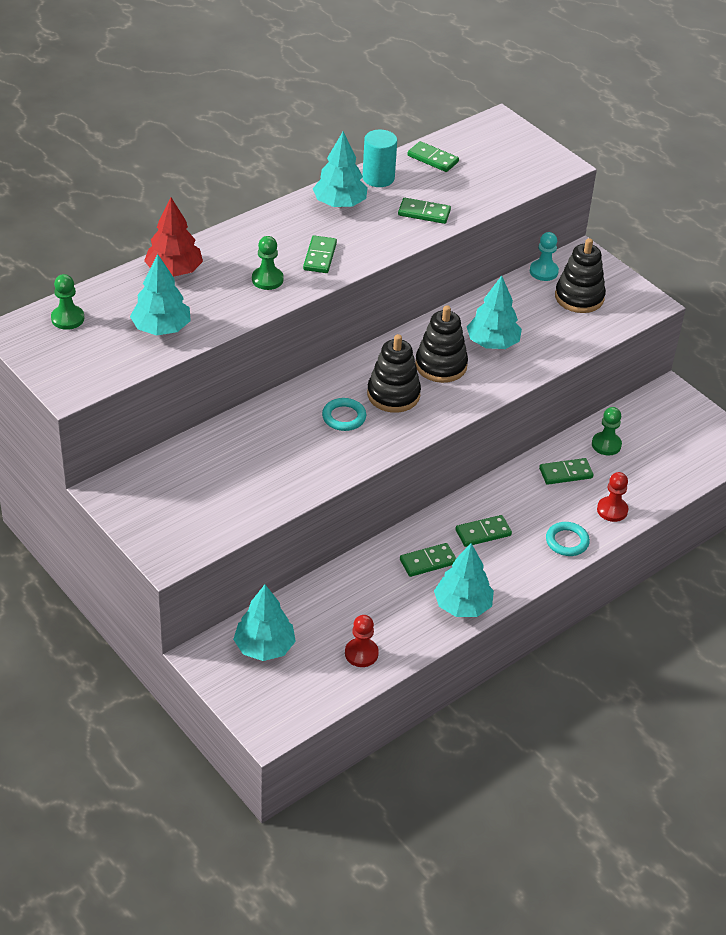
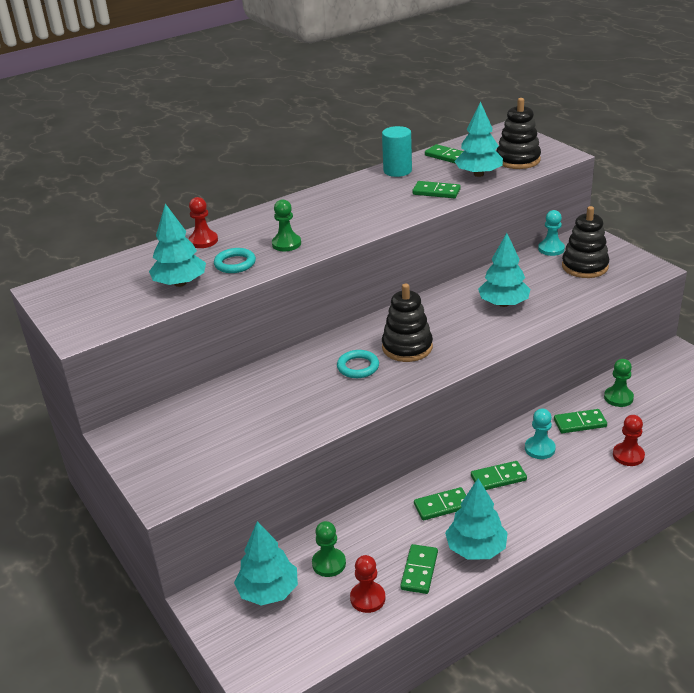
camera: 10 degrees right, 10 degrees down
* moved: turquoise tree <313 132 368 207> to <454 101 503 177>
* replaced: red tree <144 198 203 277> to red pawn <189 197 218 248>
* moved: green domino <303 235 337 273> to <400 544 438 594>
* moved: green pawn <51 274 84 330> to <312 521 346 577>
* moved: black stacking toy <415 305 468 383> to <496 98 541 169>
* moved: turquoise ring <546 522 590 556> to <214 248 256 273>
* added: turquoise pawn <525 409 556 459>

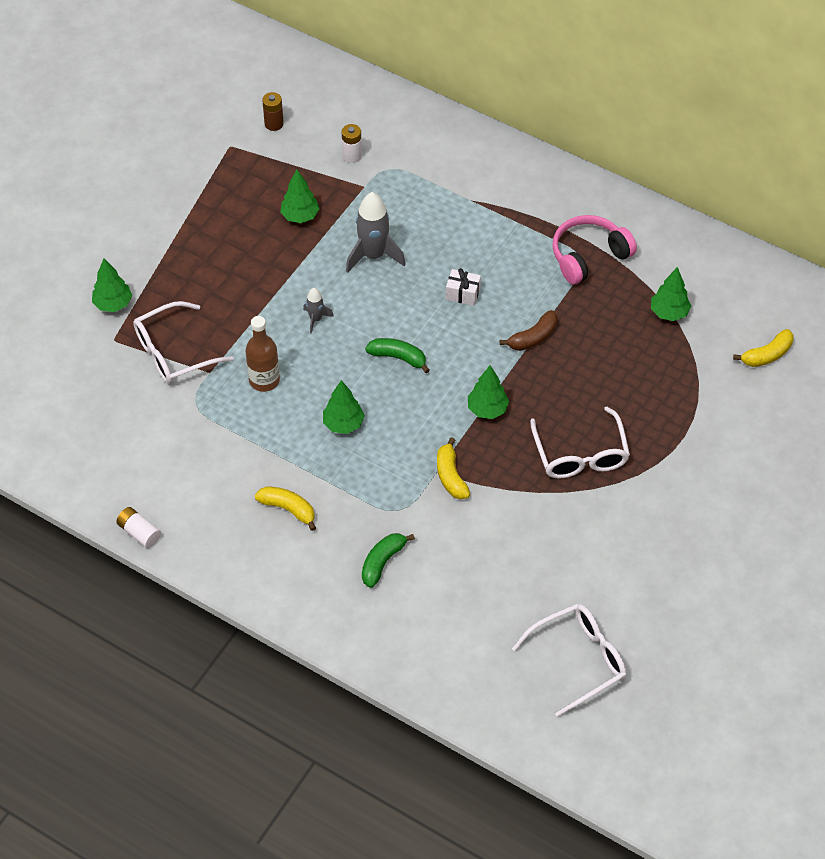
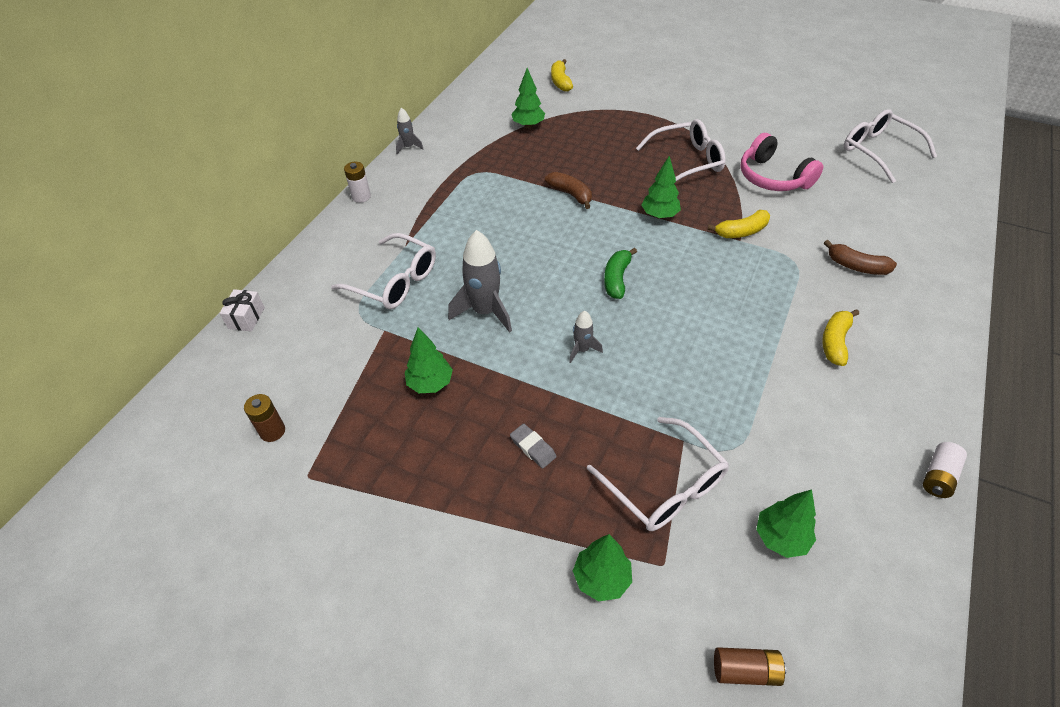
camera: 95 degrees left, 5 degrees down
* moved: white battery <342 124 362 163> to <344 162 371 203>
* moved: pink headphones <552 215 637 285> to <740 133 823 191>
* moved: white gift <446 268 481 306> to <219 289 265 332>
* removed: brown bottle <245 316 280 392>
* turned: yellow banana <733 329 794 367> = <551 59 573 91> 150 degrees counterclockwise
* moved: green tree <323 380 365 434> to <756 489 816 558>
* recoloured: green banana <362 533 415 588> to brown banana <824 240 897 275>
* added: grey rocket <396 107 423 154>
* added: white glasses <331 233 436 309>
* added: grey eraser <510 424 557 468>
* added: brown battery <714 647 786 686>

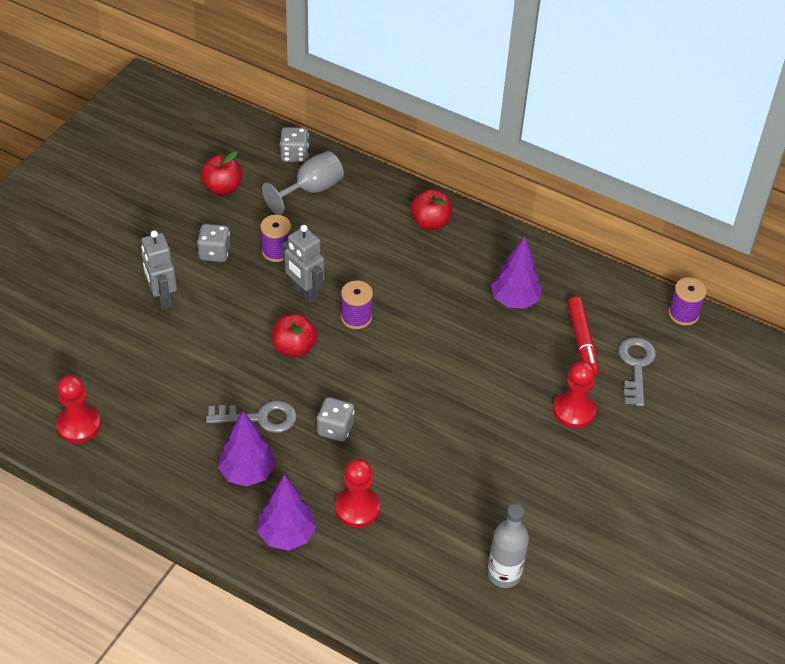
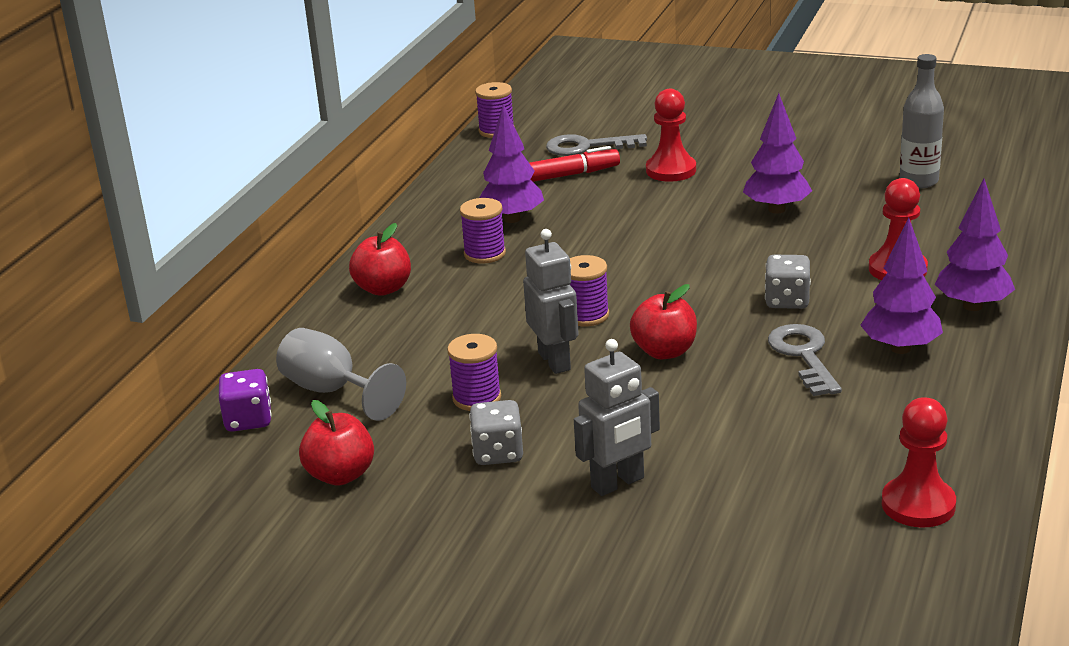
camera: 95 degrees left, 20 degrees down
* recoloured: grey dice <280 127 309 162> to purple dice <219 369 272 432>
* turned: grey robot <283 225 324 303> = <523 229 579 374> 60 degrees counterclockwise
* added: purple tree <743 93 812 213>
* added: purple spool <460 198 506 264>

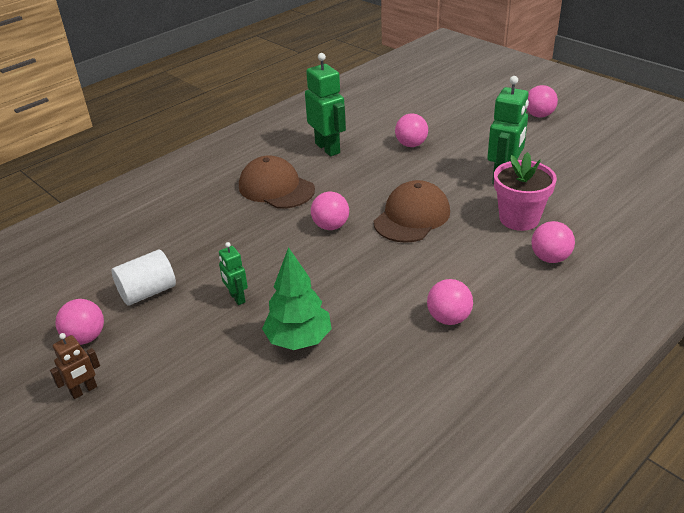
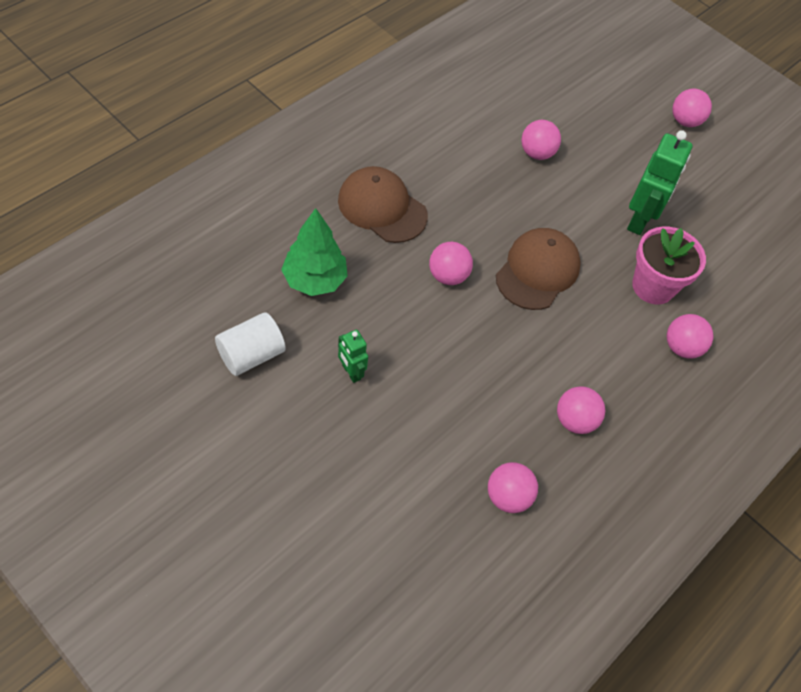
camera: 10 degrees left, 20 degrees up
* removed: green robot <305 53 346 156>
* moved: green tree <262 247 332 350> to <281 208 348 296>
* moved: pink ball <55 299 104 345> to <488 462 538 513>
* removed: brown robot <50 333 100 399>

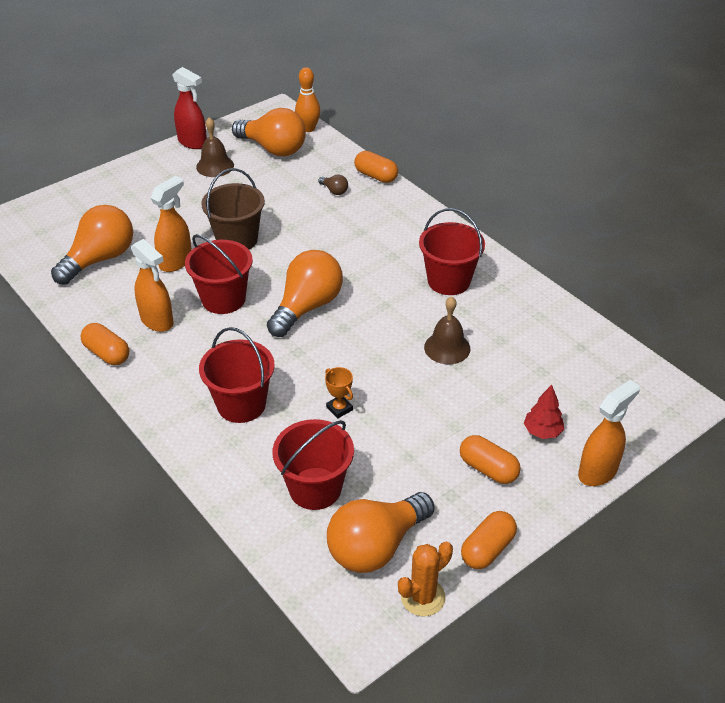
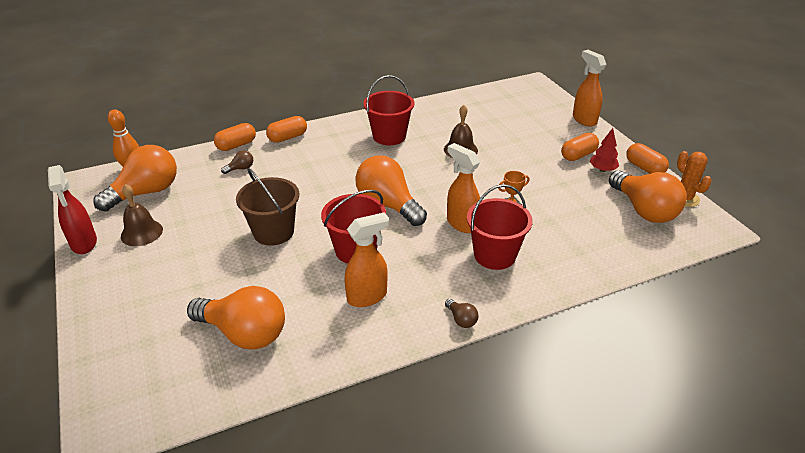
camera: 75 degrees left, 5 degrees down
* turned: red spray bottle <172 67 207 149> = <48 165 97 254> 105 degrees clockwise
* moved: orange spray bottle <151 176 192 272> to <447 143 480 233>
* turned: orange light bulb <51 205 133 285> = <187 286 285 350> 150 degrees clockwise
* moved: orange capsule <81 323 129 365> to <266 116 307 143>
* moved: red tree <524 385 564 439> to <590 128 619 172>
* removed: red bucket <273 419 354 510>
* added: brown light bulb <445 299 478 328>

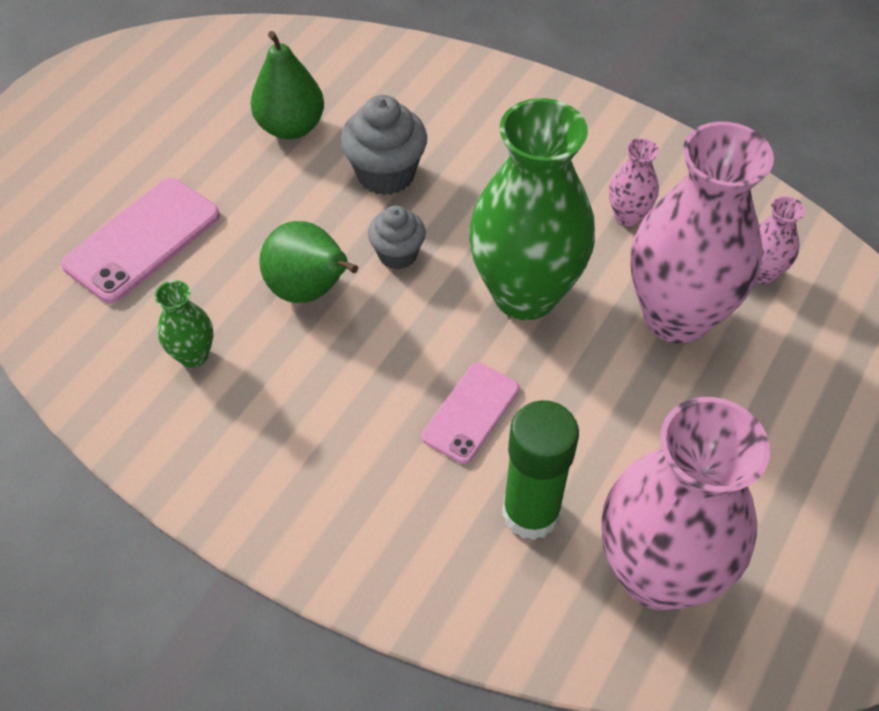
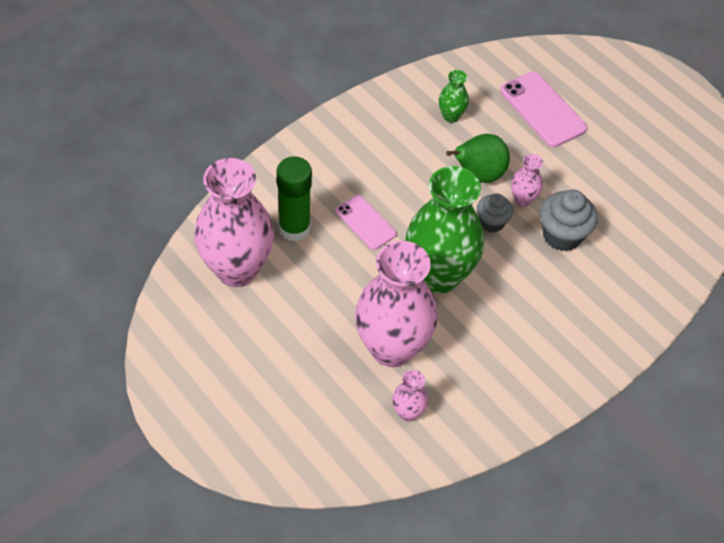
camera: 105 degrees right, 0 degrees up
* removed: green pear <251 31 324 139>
* moved: pink vase <609 138 659 226> to <511 154 543 207>

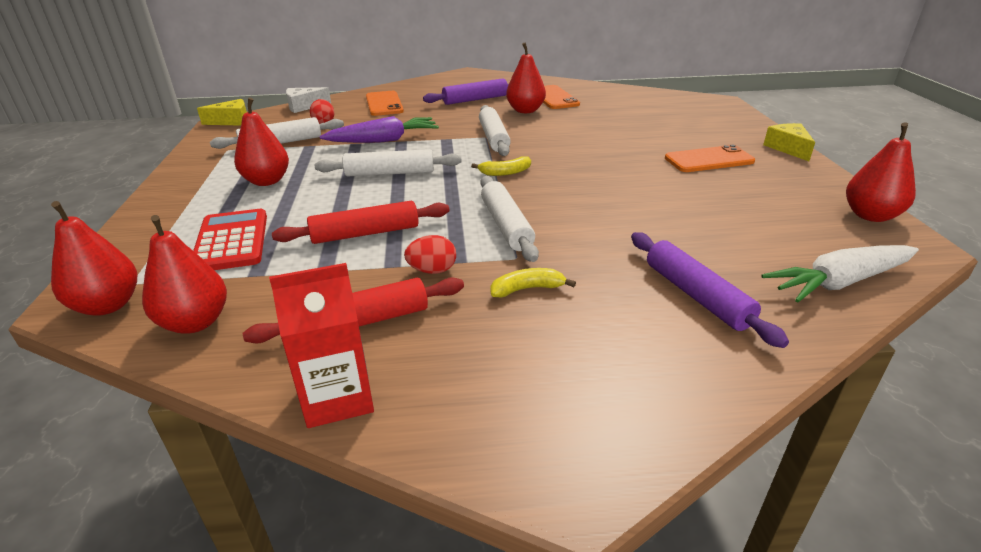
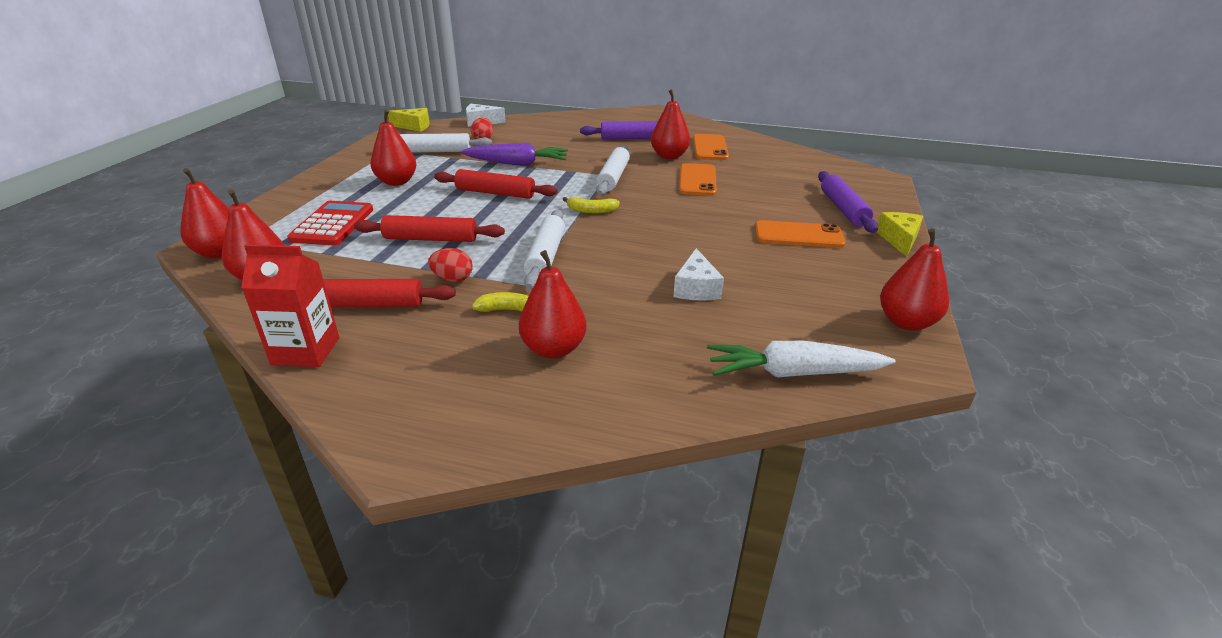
camera: 20 degrees right, 0 degrees up
* moved: orange phone <366 91 404 116> to <679 163 717 196>
* recoloured: white rolling pin <315 149 462 177> to red rolling pin <434 169 558 199>
* moved: purple rolling pin <631 232 789 348> to <818 171 878 233>
* added: white cheese <674 248 724 301>
* added: red pear <519 250 587 359>

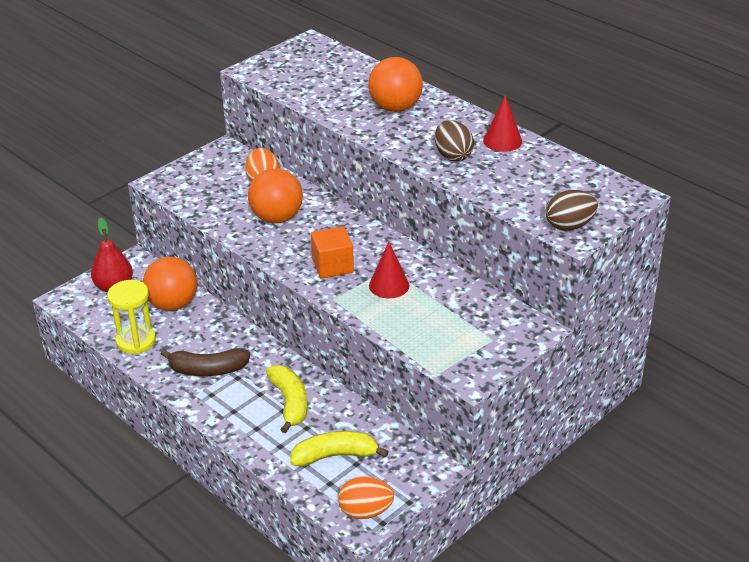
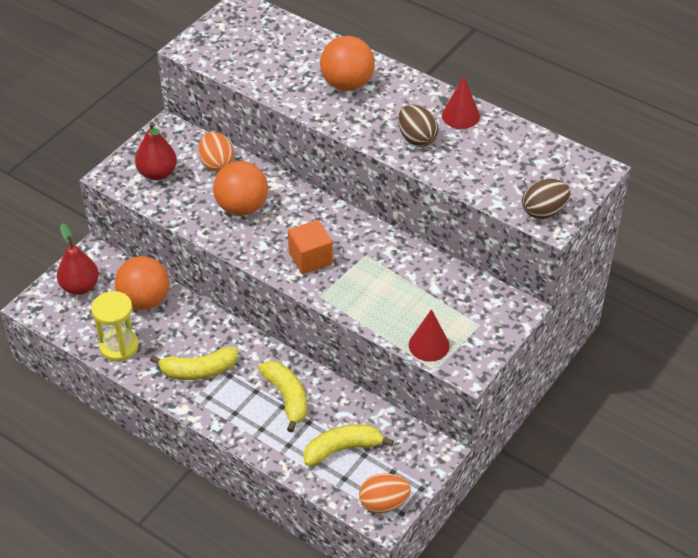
camera: 10 degrees left, 10 degrees up
* moved: red cone <369 242 409 298> to <409 309 450 361>
* recoloured: brown banana <161 348 250 376> to yellow banana <150 347 238 380>
* added: red pear <135 122 177 180>

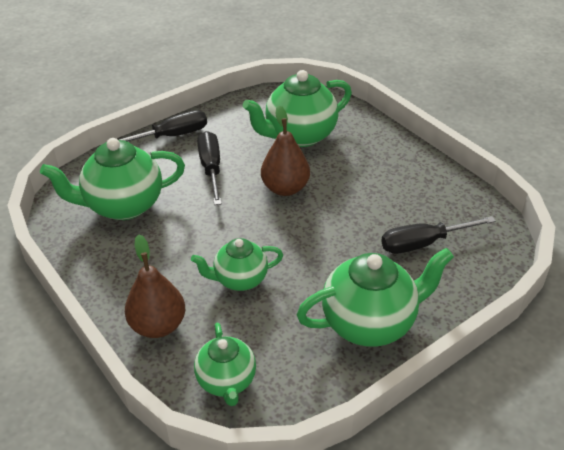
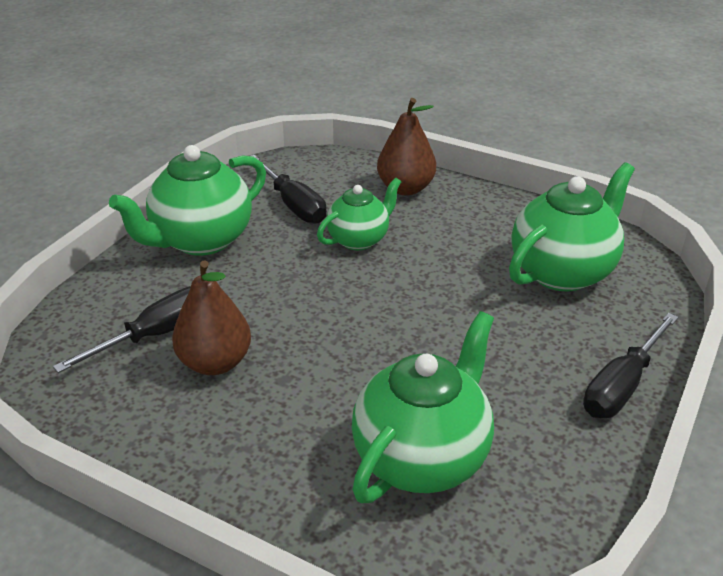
camera: 155 degrees right, 5 degrees down
* moved: brown pear <261 105 310 196> to <172 260 251 375>
* moved: black screwdriver <197 131 222 205> to <251 155 327 223>
* removed: green teapot <194 322 256 406>

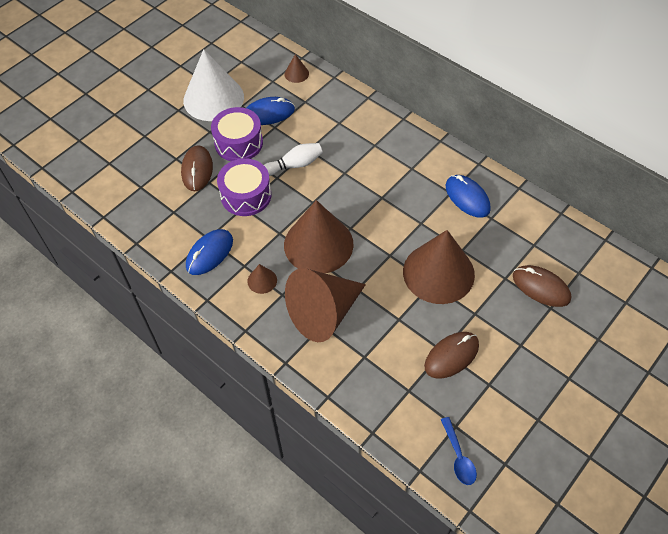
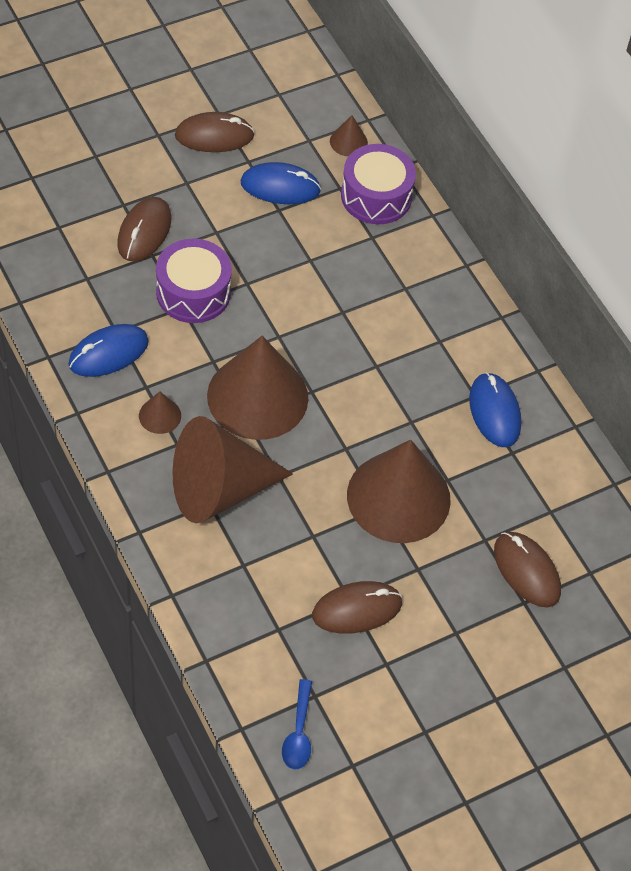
camera: 15 degrees right, 0 degrees up
* replaced: white cone <183 49 244 121> to brown mouse <175 112 255 152>
* moved: purple drum <211 107 263 161> to <341 144 416 224>
* removed: white bowling pin <264 143 323 176>

